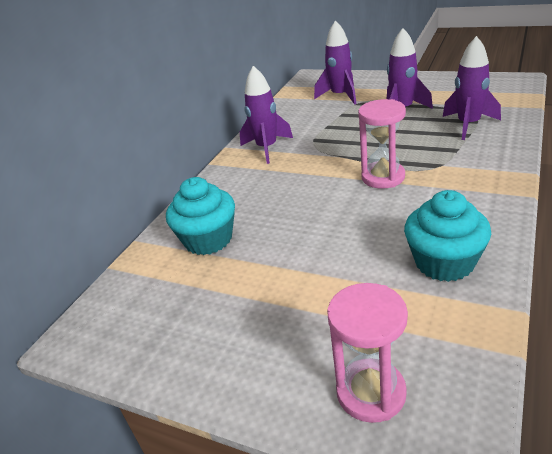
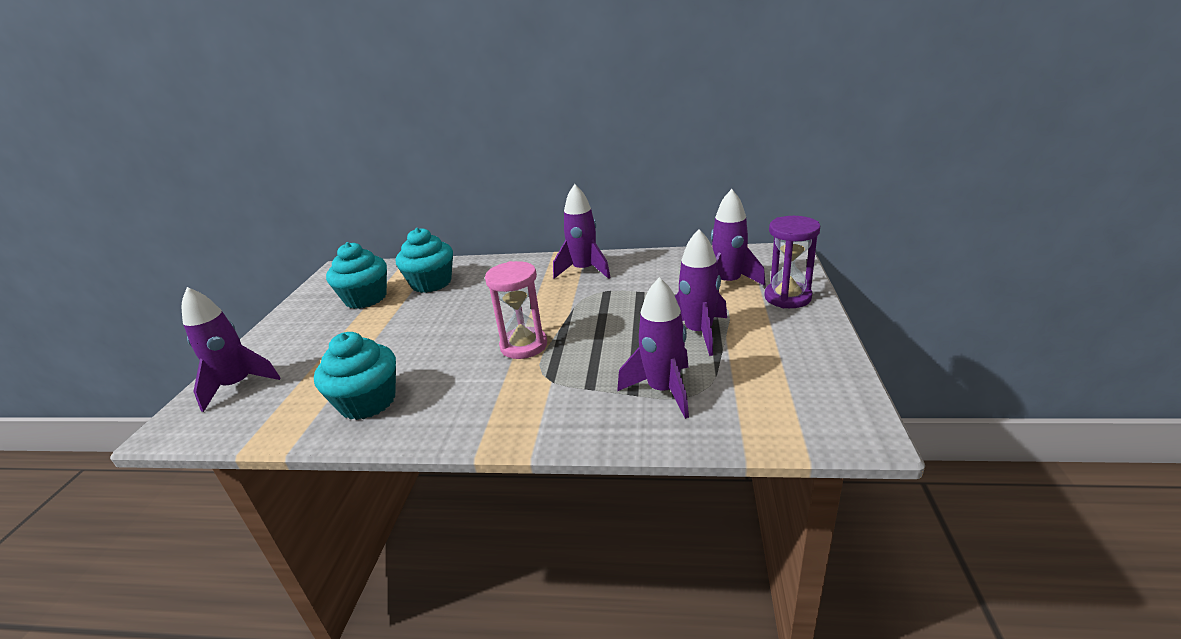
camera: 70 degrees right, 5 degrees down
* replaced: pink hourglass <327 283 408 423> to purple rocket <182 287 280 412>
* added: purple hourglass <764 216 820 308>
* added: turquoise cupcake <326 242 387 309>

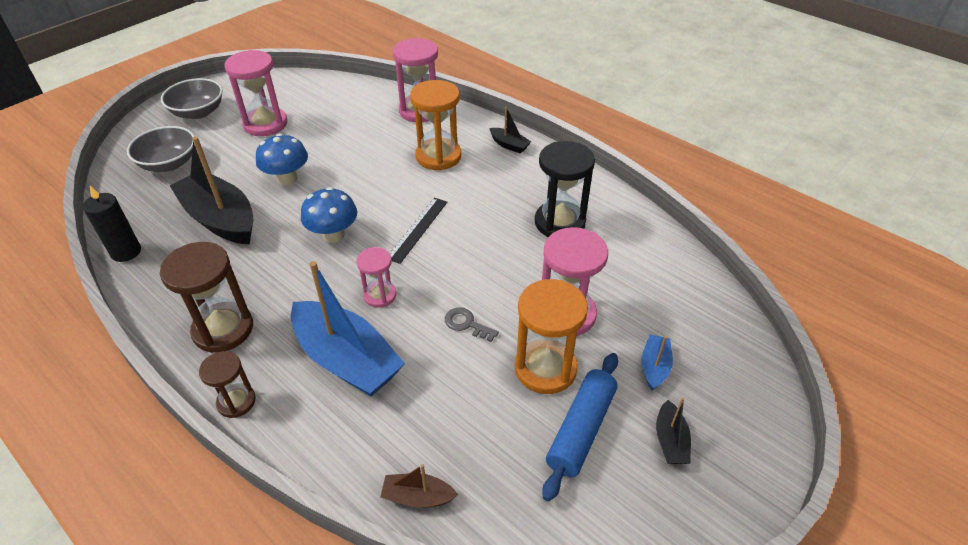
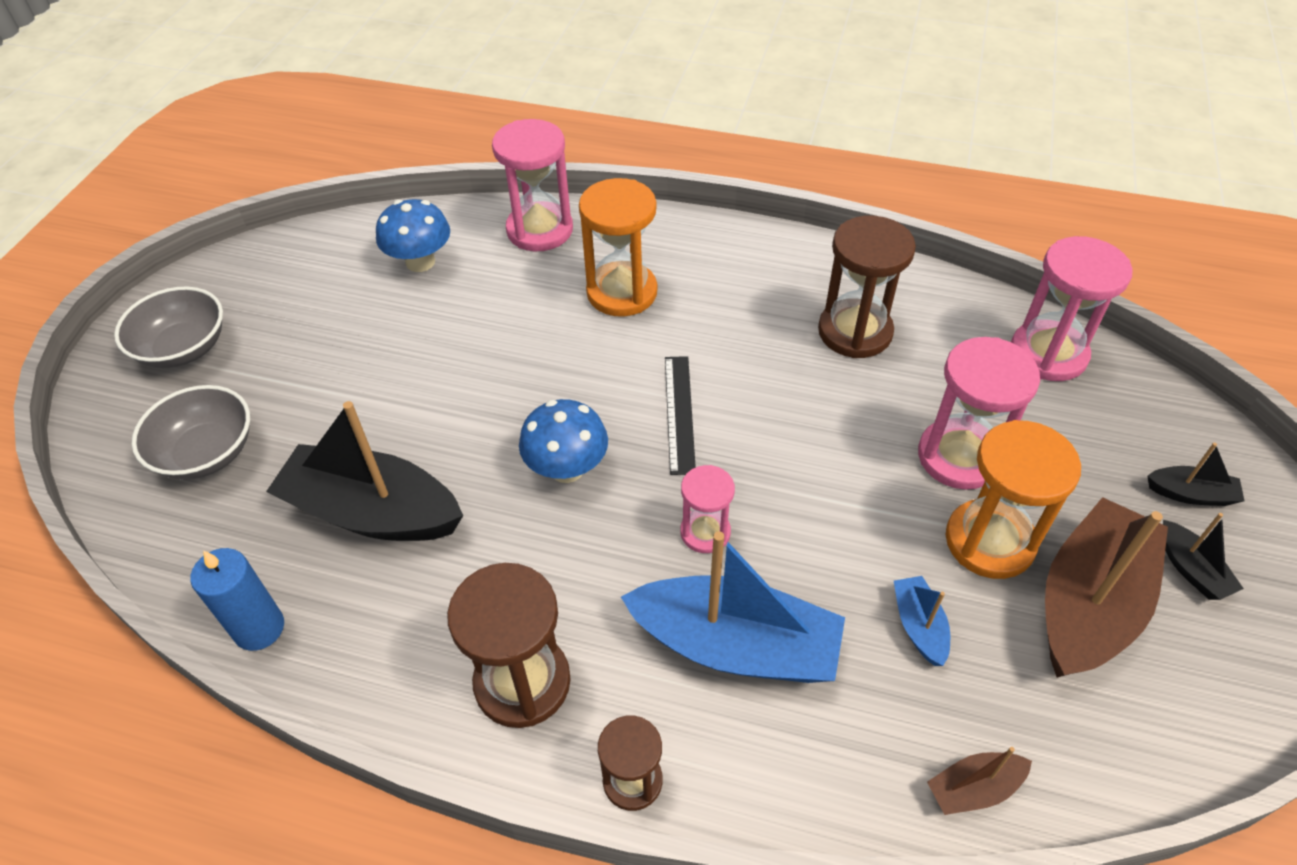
camera: 25 degrees left, 5 degrees up
* moved: pink hourglass <225 50 287 136> to <1011 236 1132 381>
* moved: black boat <490 107 532 153> to <1147 443 1244 506>
* moved: blue mushroom <256 133 308 185> to <376 199 450 272>
* recoloured: black hourglass <535 141 595 237> to brown hourglass <818 216 916 358>
* recoloured: black candle <83 186 141 262> to blue candle <190 548 284 651>
* removed: grey key <445 307 499 342>
* moved: blue boat <642 334 673 390> to <894 576 950 666>
* replaced: blue rolling pin <542 353 618 502> to brown boat <1045 497 1168 678>

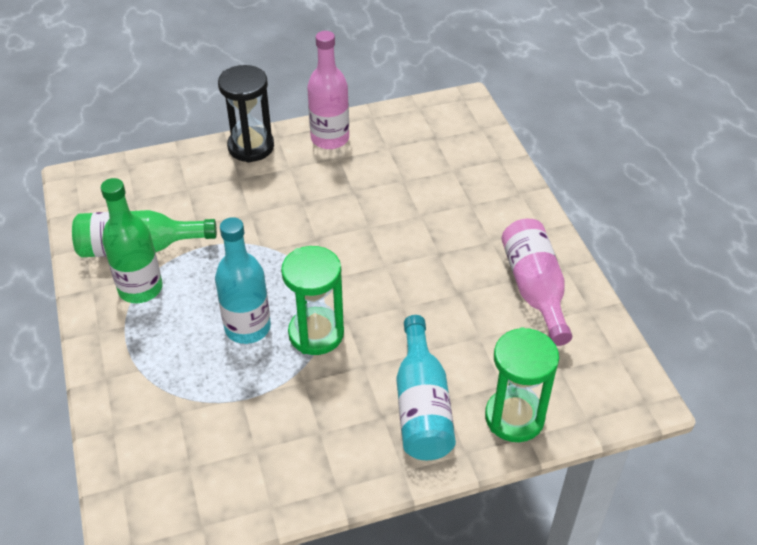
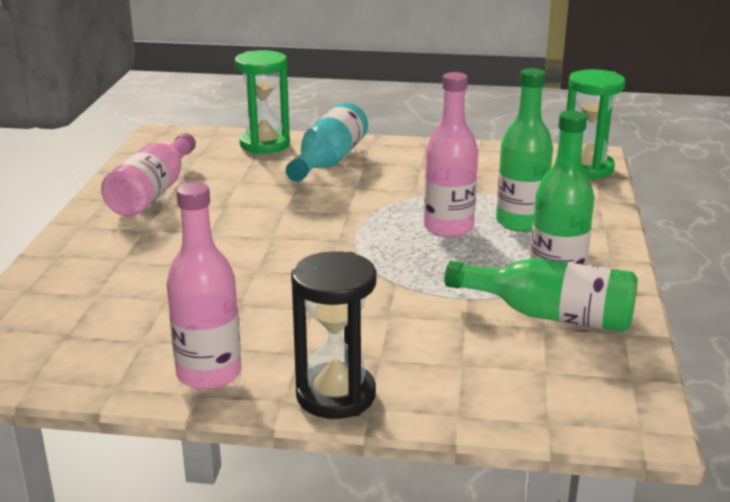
camera: 155 degrees left, 20 degrees down
* recoloured: turquoise bottle <215 217 271 344> to pink bottle <424 72 478 237>
* moved: green hourglass <281 246 344 355> to <566 69 625 179>
* added: green bottle <496 68 553 232>

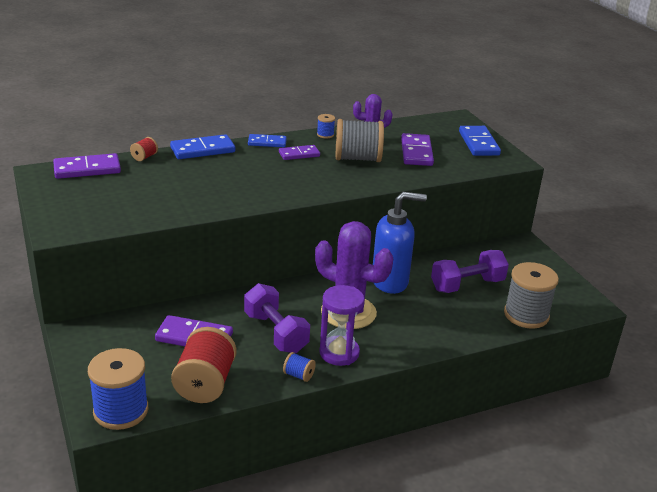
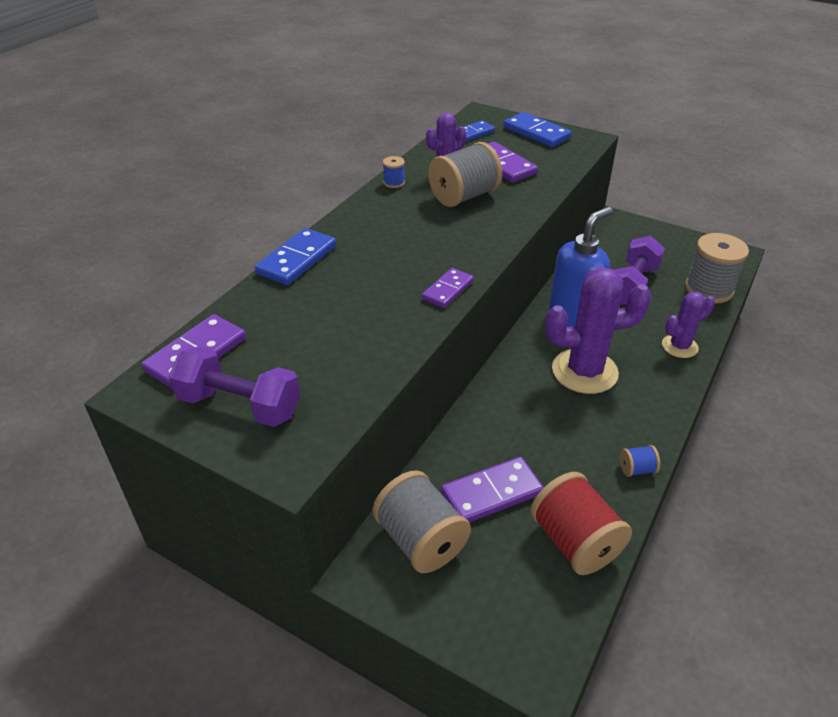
camera: 35 degrees left, 10 degrees up
* moved: blue domino <248 134 287 147> to <456 120 495 142>
* removed: red spool <130 137 158 161>
* moved: purple domino <279 145 320 160> to <422 268 474 308>
* moved: purple dumbbell <244 283 310 353> to <169 346 300 427>
* removed: purple hourglass <319 285 365 366>
* removed: blue spool <88 348 148 430>
* added: purple cactus <662 292 715 358>
* added: grey spool <372 470 471 573>

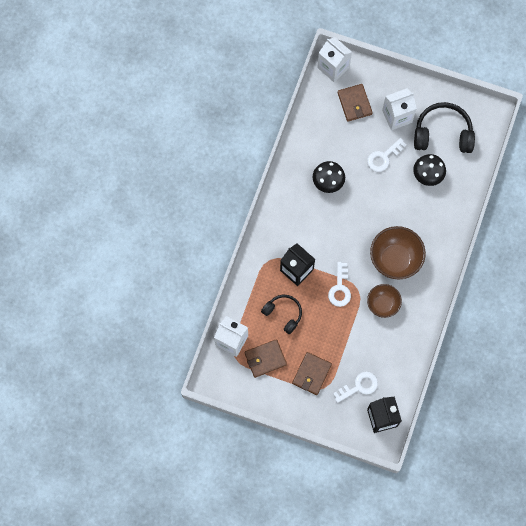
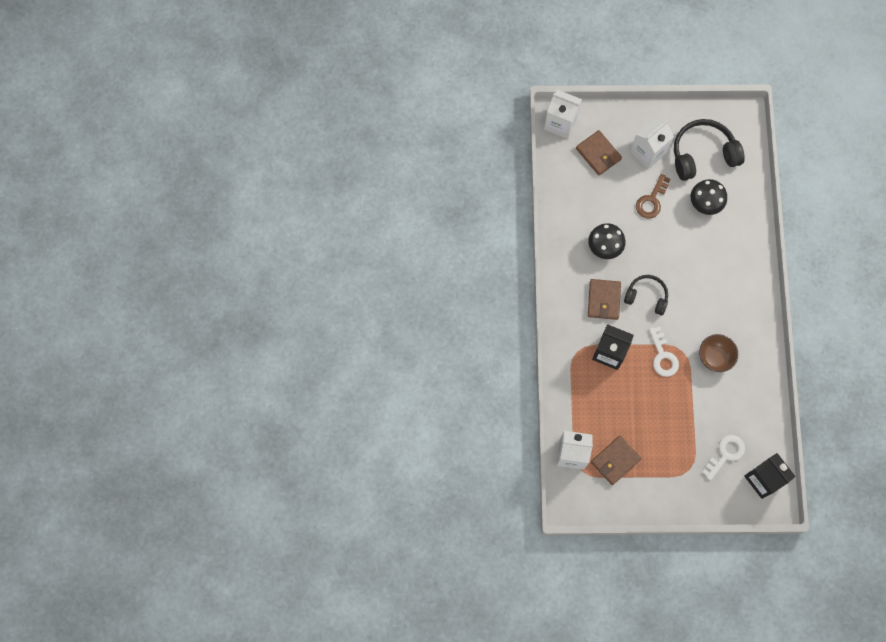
camera: 20 degrees left, 0 degrees up
* recoloured: white key <367 138 407 172> to brown key <636 174 671 219>
* removed: brown bowl <370 226 426 280>
* moved: black headphones <261 295 302 334> to <624 275 668 315>
* moved: brown wallet <292 352 332 395> to <588 279 621 320>

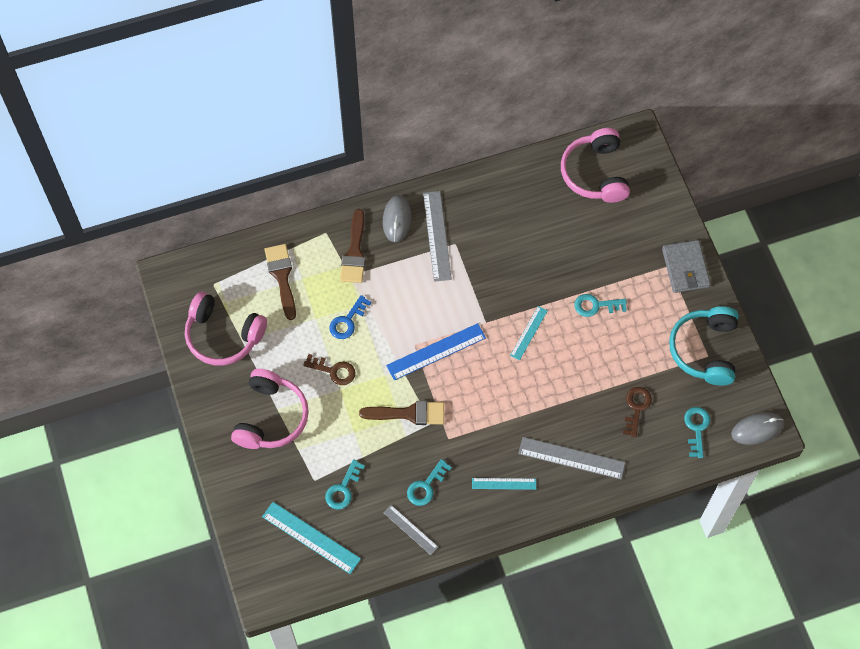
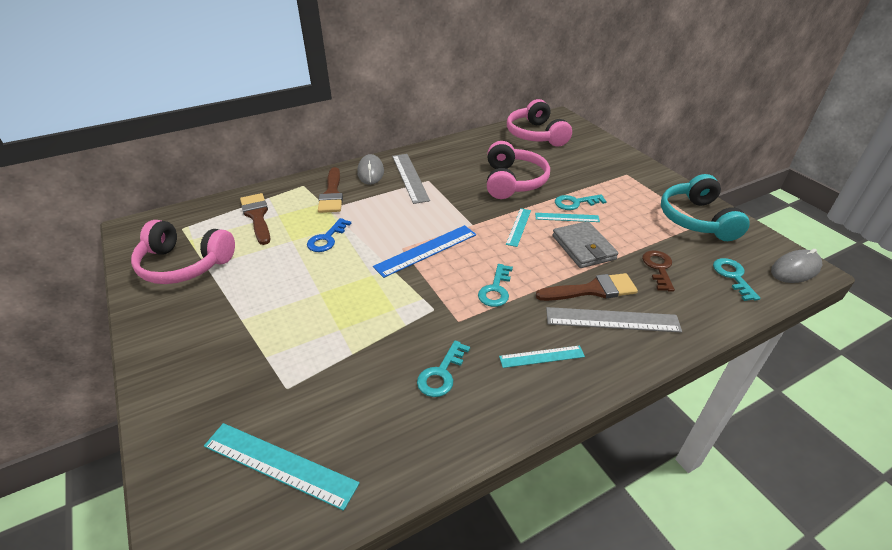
camera: 10 degrees left, 25 degrees down
* moved: grey wallet <662 240 711 293> to <552 221 618 268>
* removed: brown key <303 354 356 385>
* moved: pink headphones <231 369 309 449> to <487 141 550 199>
* moved: brown brush <359 401 444 425> to <536 273 638 301>
* moved: turquoise key <325 459 365 510> to <478 264 513 307>
* removed: grey ruler <383 505 438 555>
* added: turquoise ruler <535 213 600 222>

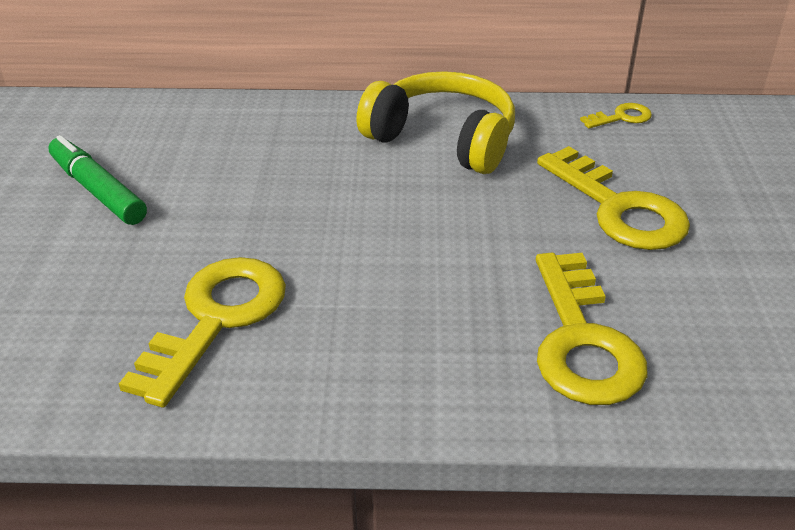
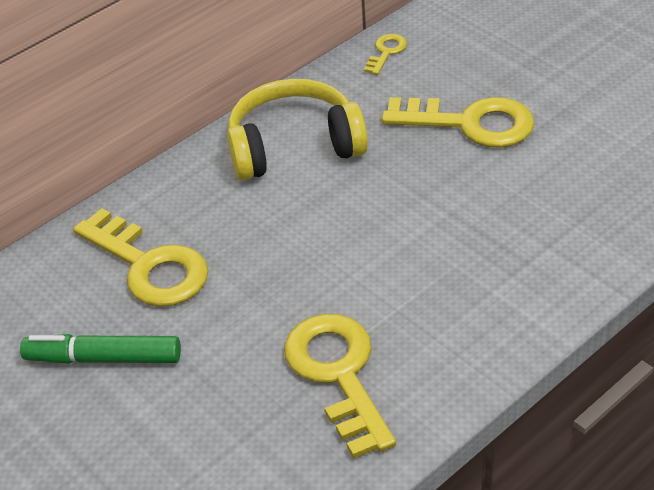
camera: 40 degrees left, 5 degrees up
* moved: yellow key <536 253 647 405> to <73 208 209 307>

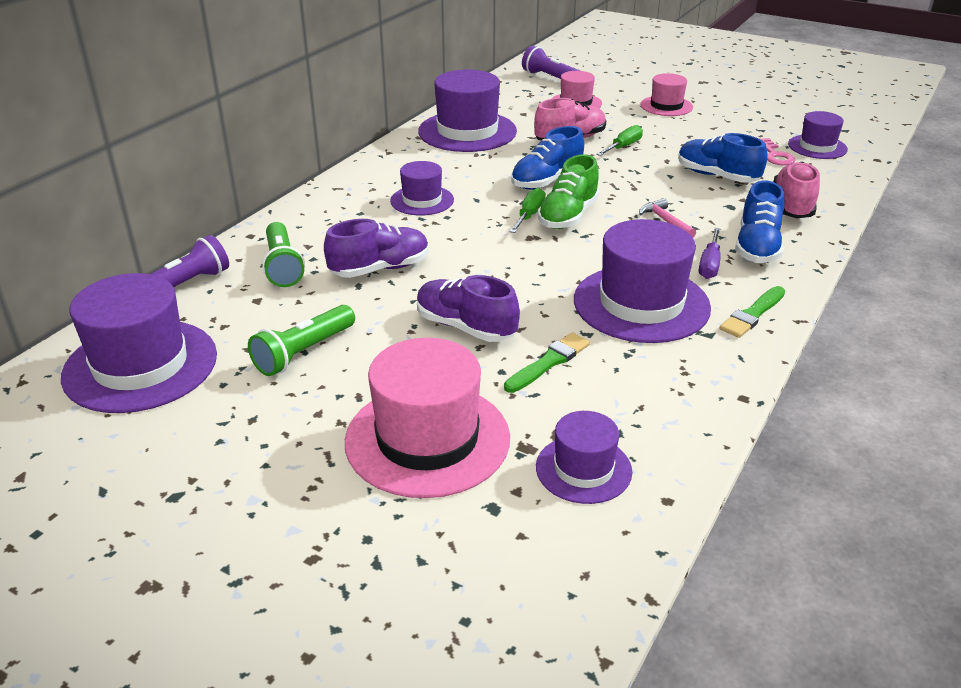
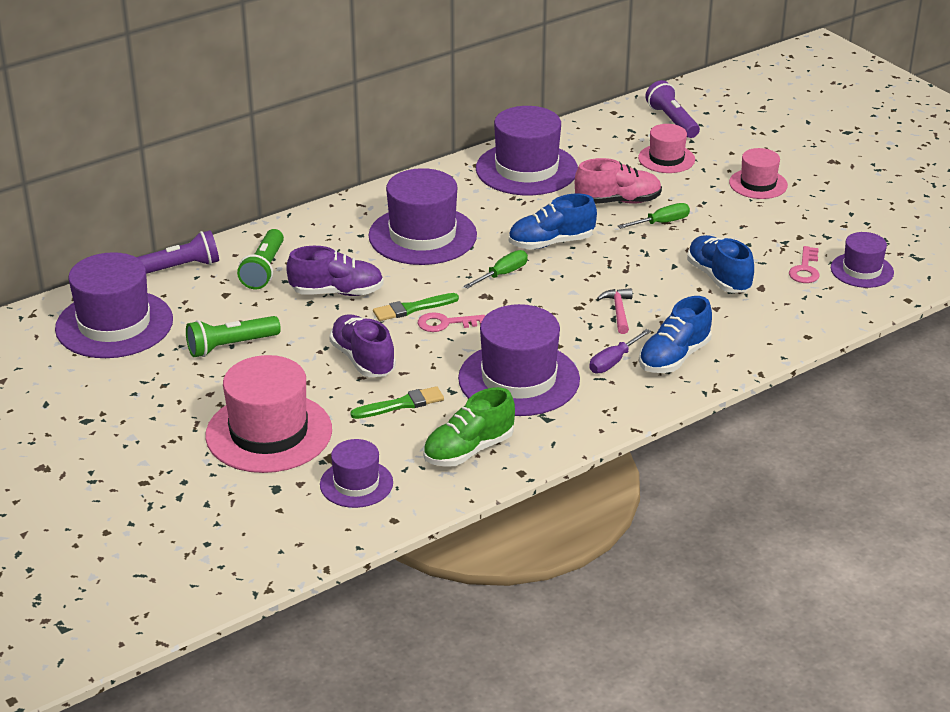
camera: 25 degrees right, 0 degrees up
* moved: green shoe <538 154 599 229> to <423 387 515 467>
* resized: purple hat <390 161 454 216> = <368 168 477 265> x1.78
* removed: pink shoe <773 162 820 218>
* moved: green brush <720 286 785 338> to <373 293 459 321>
* added: pink key <418 312 485 332>

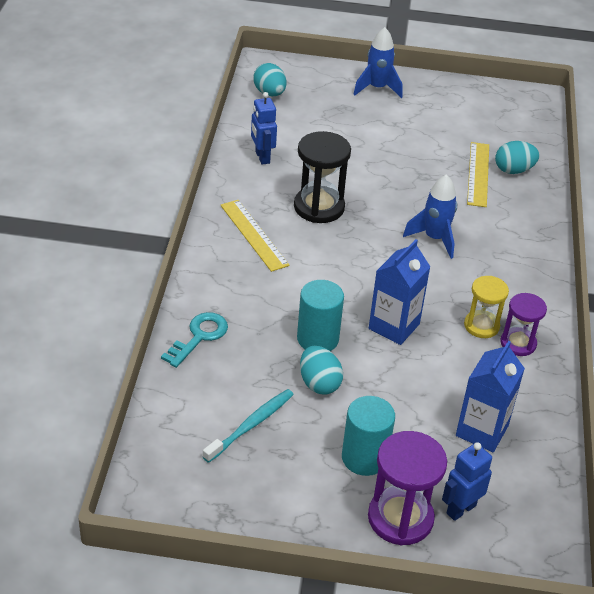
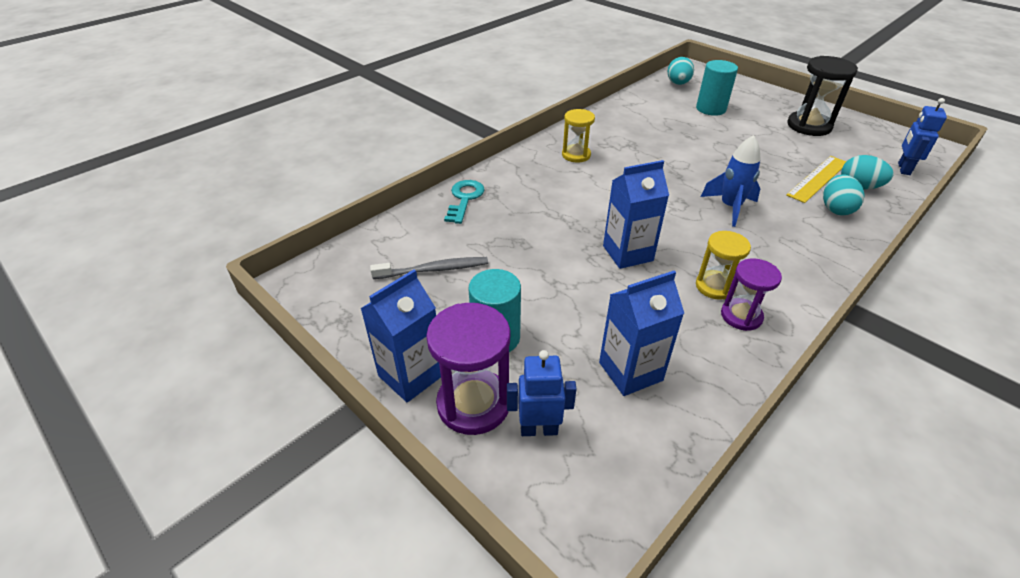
camera: 40 degrees right, 0 degrees up
* removed: blue rocket <353 27 403 98>
* moved: blue robot <251 92 277 165> to <898 98 947 175>
* moved: black hourglass <294 131 351 223> to <787 56 858 136>
* replaced: yellow ruler <221 200 290 272> to yellow hourglass <562 109 595 162>
* moved: turquoise cylinder <297 280 344 351> to <696 60 738 116>
* turned: turquoise key <161 312 228 368> = <444 180 485 224> 60 degrees counterclockwise
* moved: turquoise egg <300 346 343 395> to <823 175 865 215>
* recoloured: turquoise toothbrush <203 389 294 463> to grey toothbrush <370 257 488 279>
* added: blue carton <360 269 441 402>

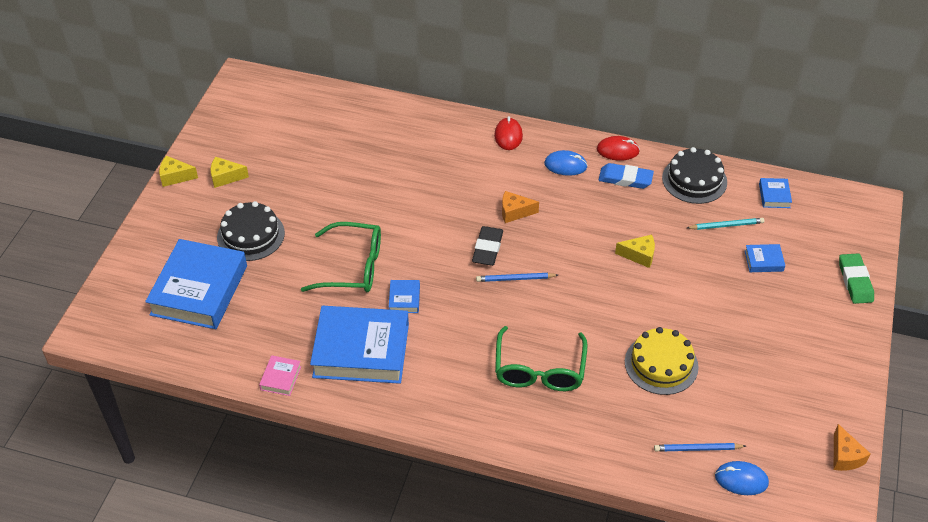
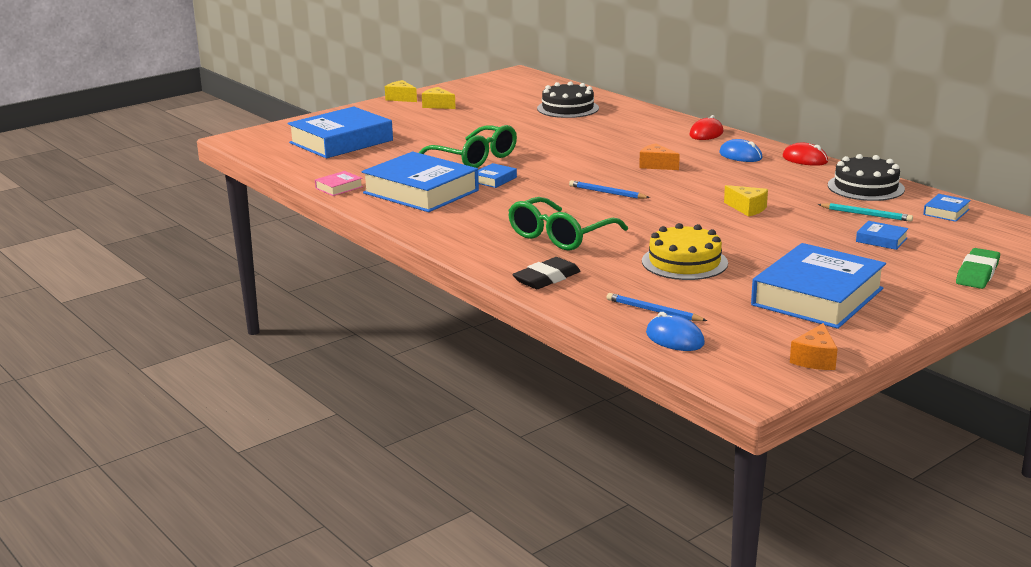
camera: 35 degrees right, 25 degrees down
* removed: blue eraser <598 163 654 189>
* moved: black cake <217 201 285 261> to <537 82 599 118>
* moved: black eraser <472 226 503 266> to <512 257 581 289>
* added: blue book <751 243 886 329>

